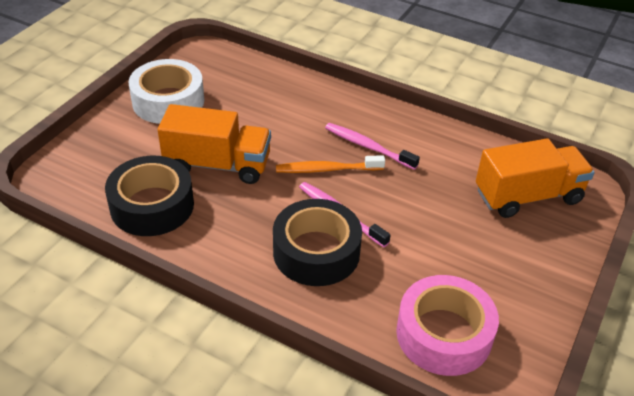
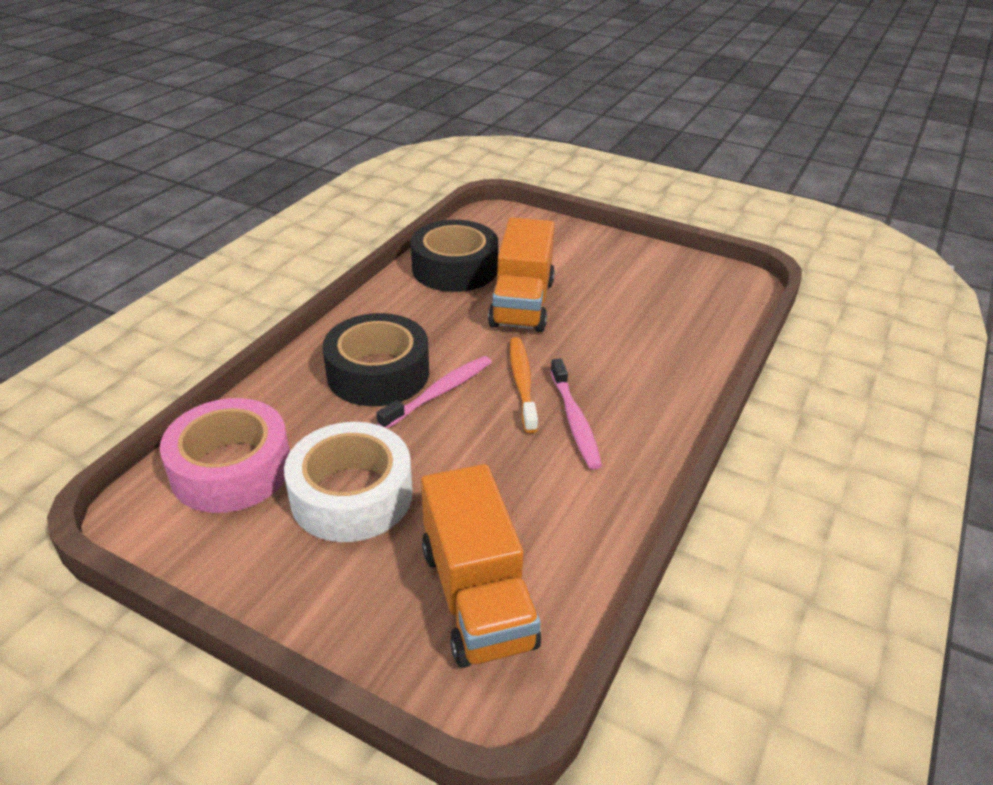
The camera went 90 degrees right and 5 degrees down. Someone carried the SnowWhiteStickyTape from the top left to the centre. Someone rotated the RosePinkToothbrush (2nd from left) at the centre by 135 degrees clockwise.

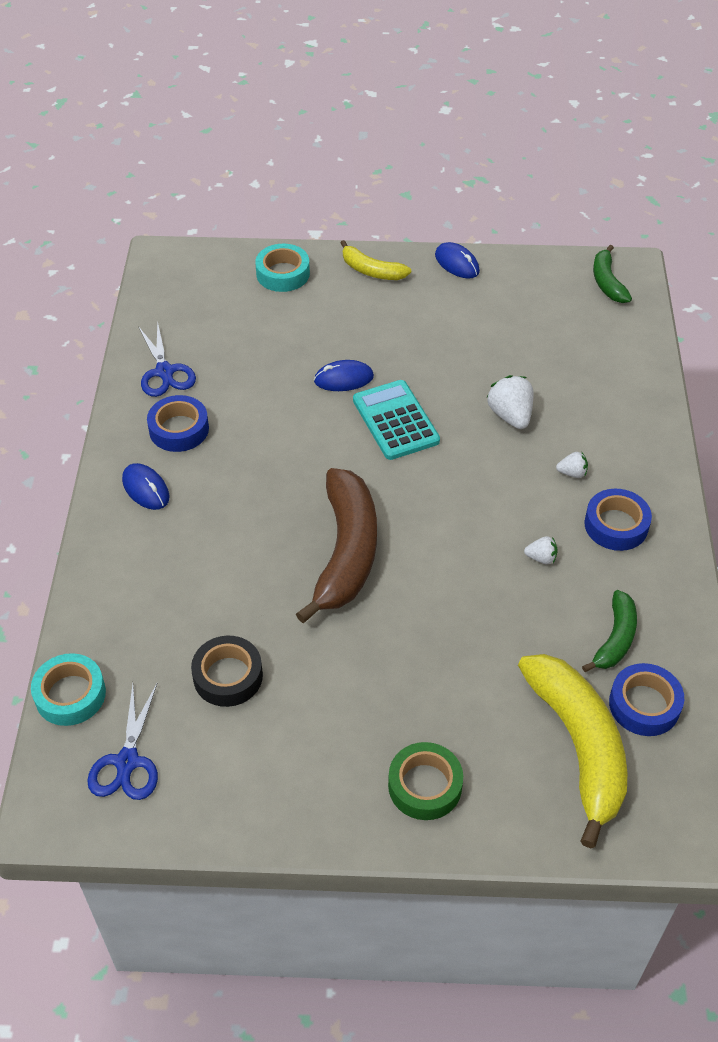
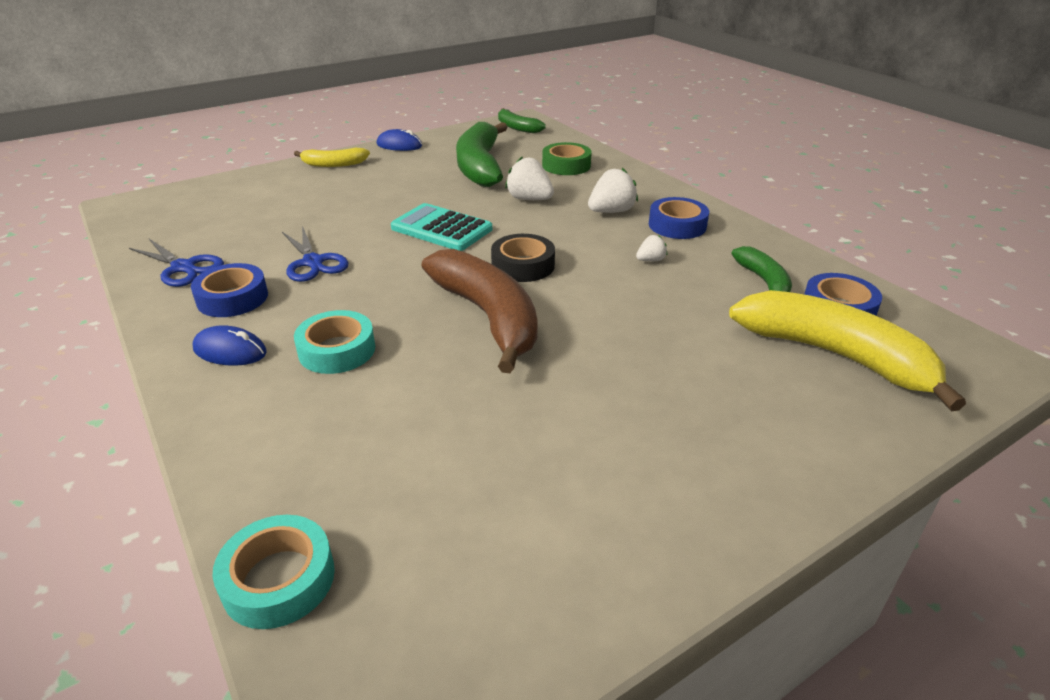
The camera went 35 degrees left and 15 degrees down. Someone carried the BluePairOfScissors (1st from left in the first image) from the bottom left to the middle left. Someone carried the JetBlackStickyTape from the middle left to the centre. Someone carried the AquaStickyTape (2nd from left) from the top centre to the middle left. Someone took away the BlueComputerMouse (2nd from left) at the centre. Someone carried the LeafGreenStickyTape from the bottom centre to the top centre. Someone scaled the SnowWhiteBerry (3rd from left in the first image) at the middle right by 1.83. Someone put down the LeafGreenBananaFruit (1st from left) at the top centre.

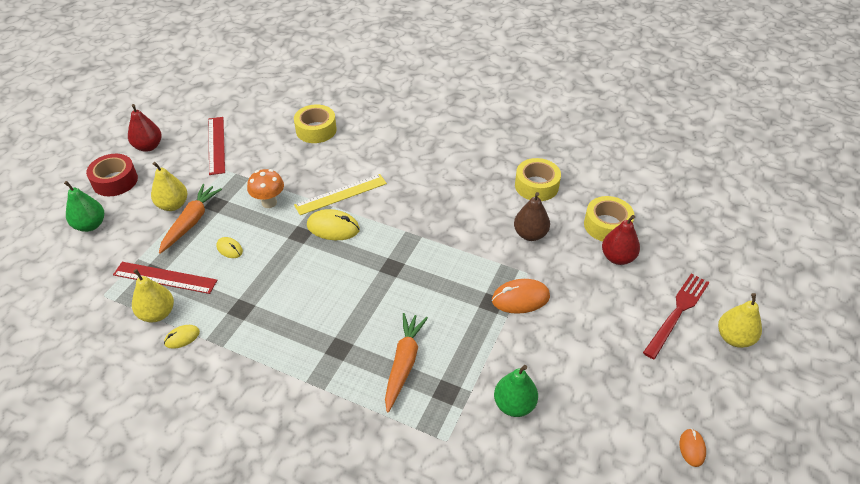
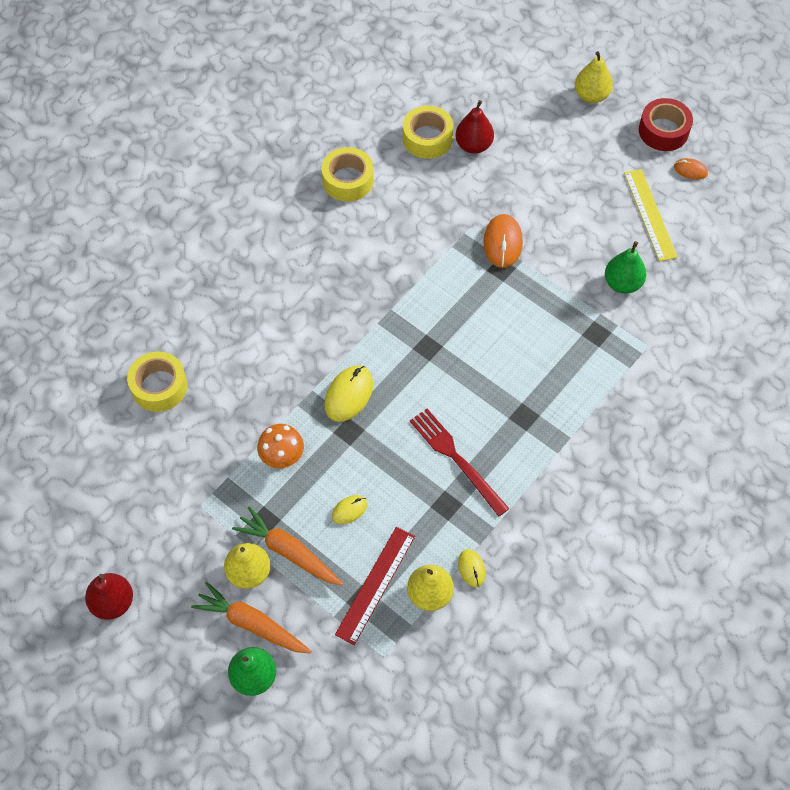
The camera went 75 degrees left and 15 degrees up. Someone carried the ScarletStickyTape from the middle left to the top right. Someone took away the ScarletRuler (2nd from left) at the top left. Someone carried the YellowRuler from the centre to the top right. Someone carried the BrightOrangeCarrot (2nd from left in the first image) from the bottom centre to the bottom left. Someone took away the RussetPearFruit at the centre. Someone carried the ScarletTableFork from the middle right to the centre.

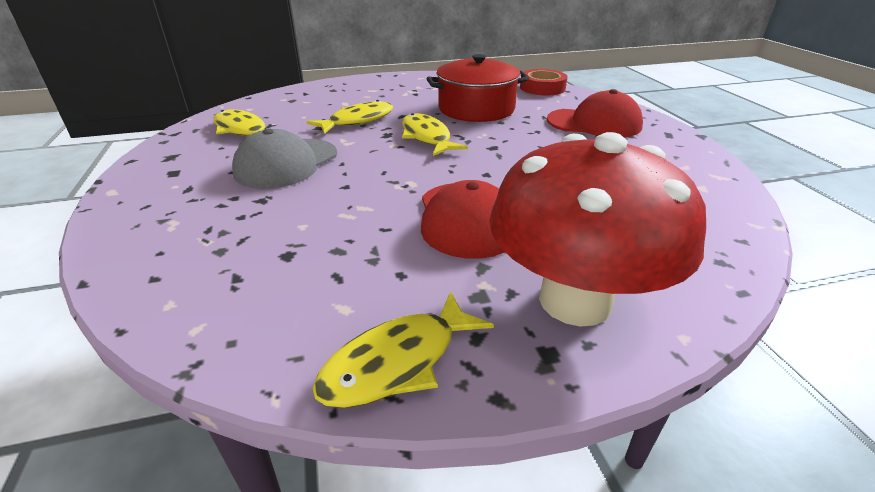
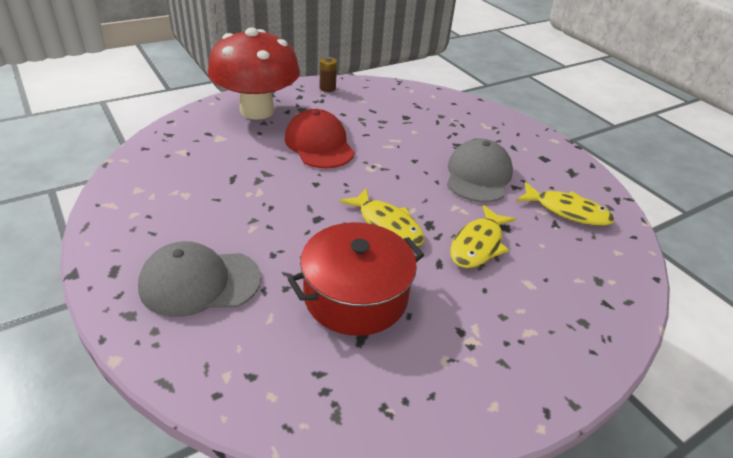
The camera went 160 degrees right and 5 degrees up. Someone swapped the YellowFish (3rd from left) at the bottom centre for the RussetPowerCell at the top centre. Someone took away the ScarletStickyTape at the top centre. Someone repainted the ScarletPeakedCap (2nd from left) at the top right, which became the AshGreyPeakedCap (1st from left) at the middle left.

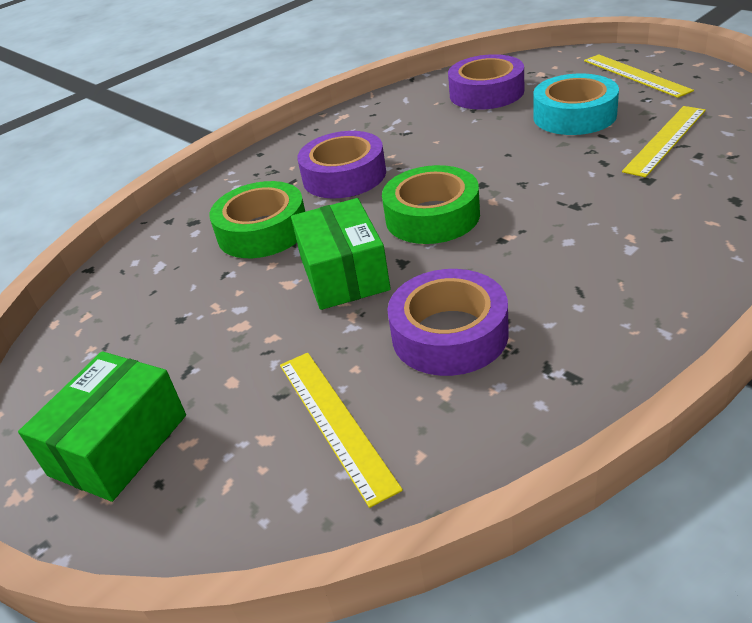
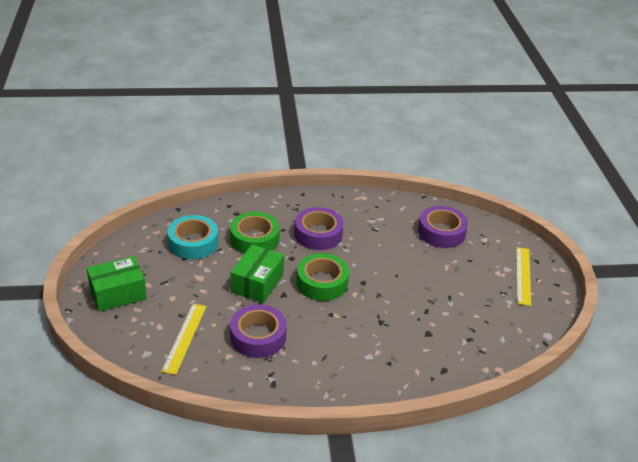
The camera went 30 degrees right and 0 degrees up. Someone carried the AquaStickyTape from the top right to the middle left. Someone took away the YellowRuler (3rd from left) at the top right.

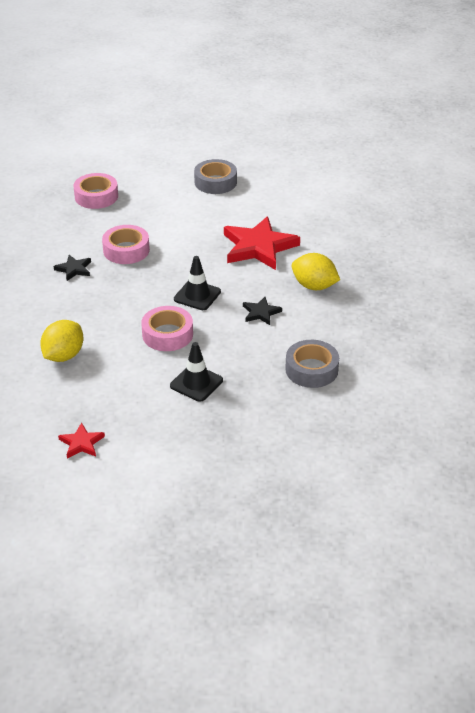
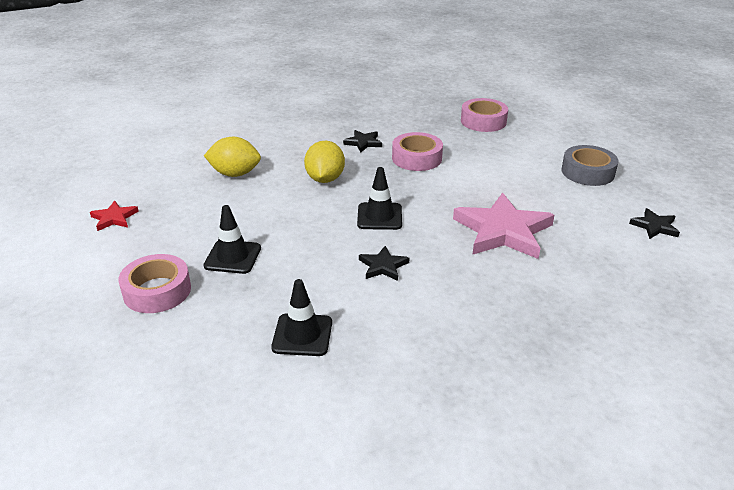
The camera went 65 degrees right and 5 degrees down. Someone carried the RosePinkStickyTape (3rd from left in the first image) from the centre to the middle left. Someone repainted the ScarletFivePointedStar (2nd from left) at the centre, which became the RosePinkFivePointedStar at the middle right. Someone swapped the AshGreyStickyTape (2nd from left) at the centre for the JetBlackSafetyCone (2nd from left) at the centre. Someone carried the YellowCitrusFruit (2nd from left) from the centre to the top centre. Someone put down the JetBlackFivePointedStar (3rd from left) at the middle right.

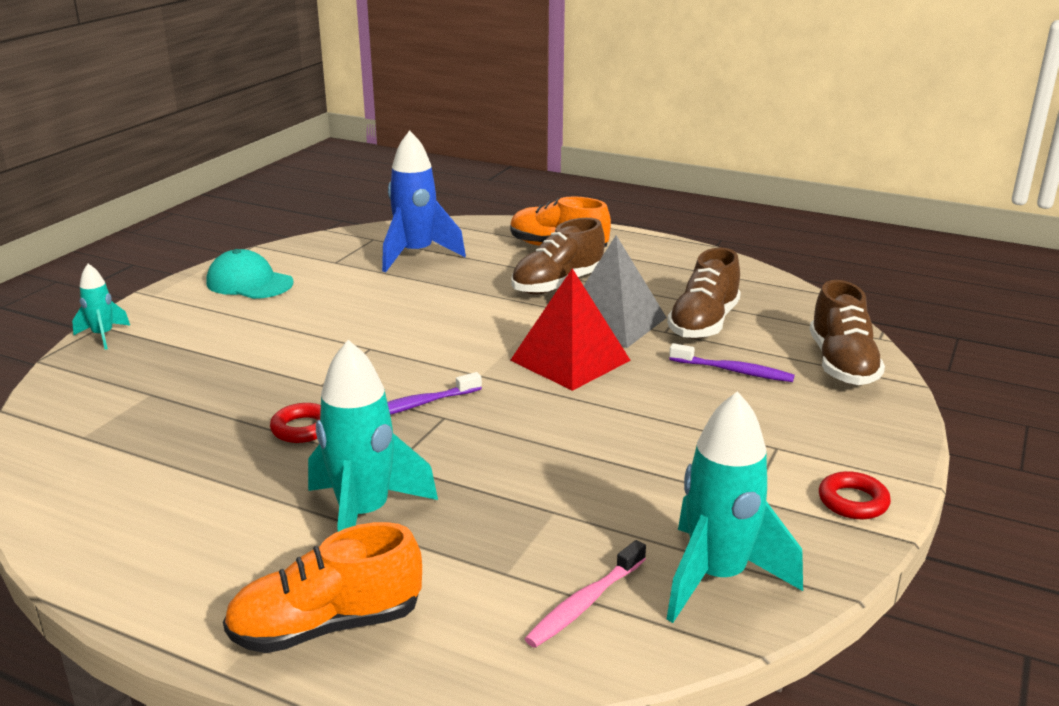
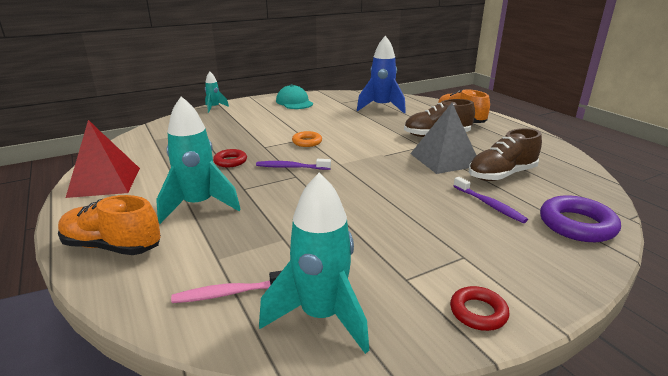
The camera went 35 degrees right and 0 degrees up. Someone carried the ScarletSolidPyramid from the centre to the middle left. Someone swapped the RussetLaceUpShoe (3rd from left) at the middle right for the RoyalPurpleHoop at the middle right. Someone put down the BrightOrangeHoop at the centre.

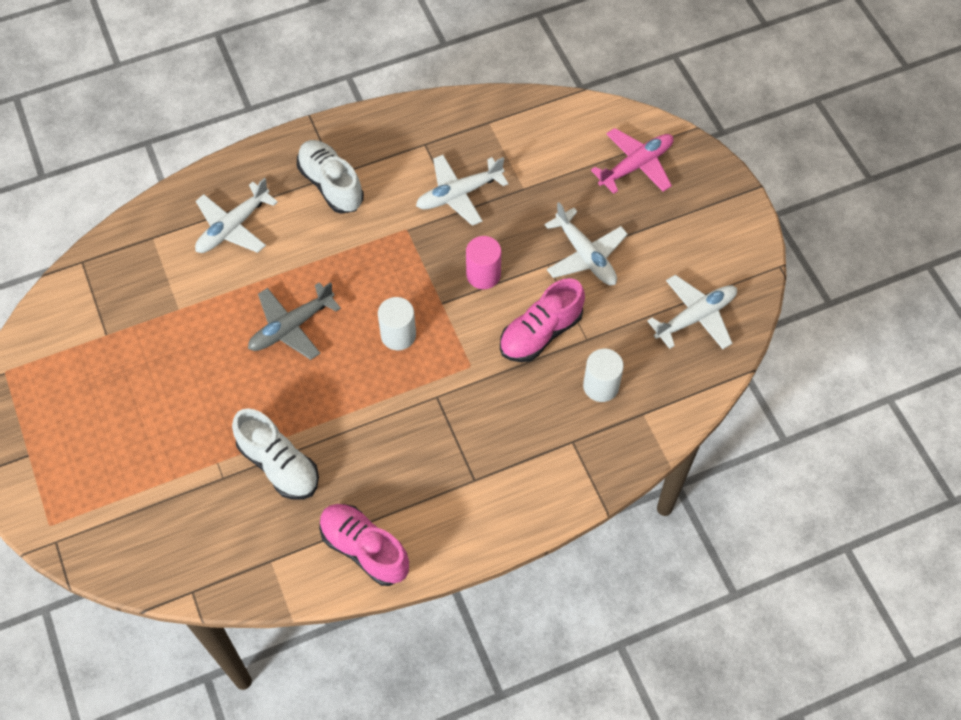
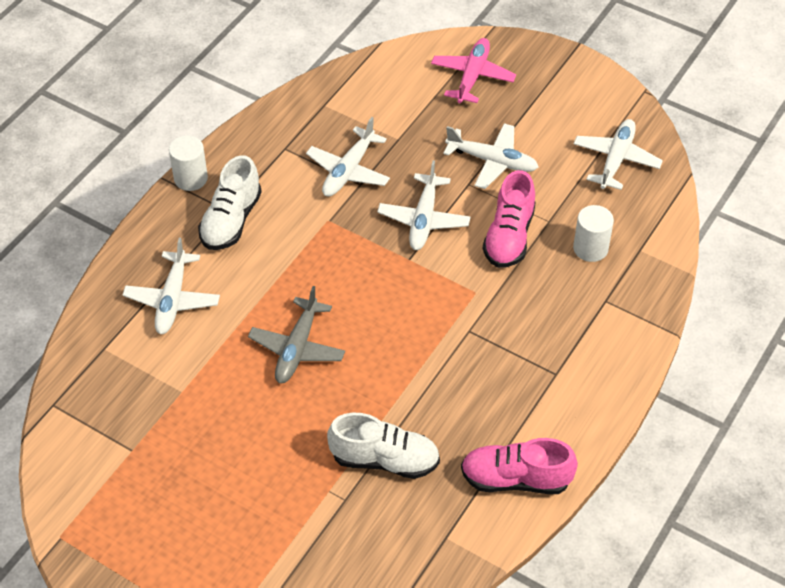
The camera went 35 degrees left and 10 degrees down. Someone rotated the SnowWhiteLaceUpShoe (2nd from left in the first image) at the top centre by 90 degrees counterclockwise. Someone carried the SnowWhiteCylinderShape (1st from left) from the centre to the top left. Someone swapped the RosePinkCylinderShape at the centre for the SnowWhitePlane (3rd from left) at the centre.

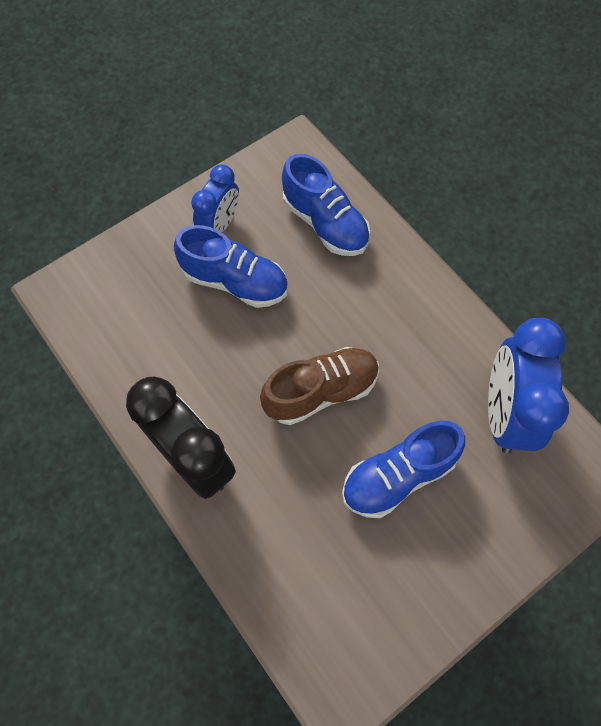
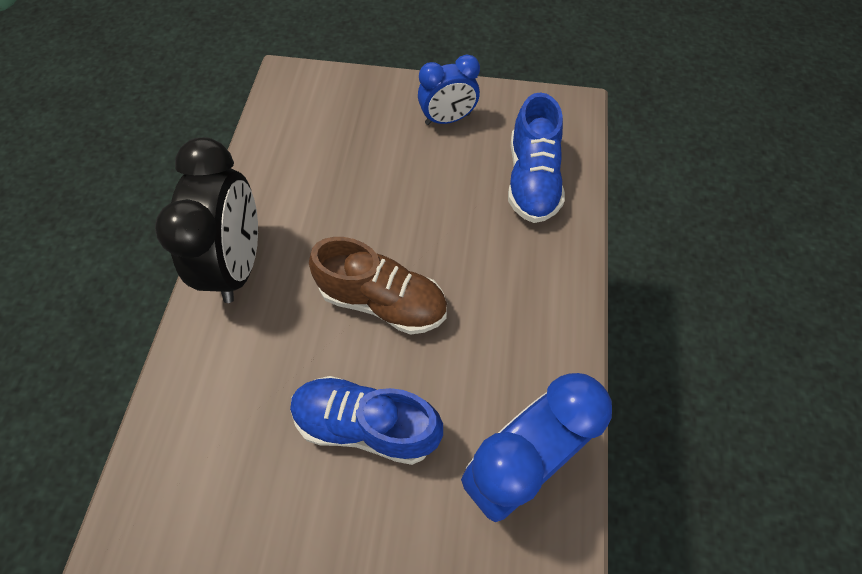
The camera went 45 degrees right and 5 degrees down. Someone took away the BlueLaceUpShoe (1st from left) at the centre.

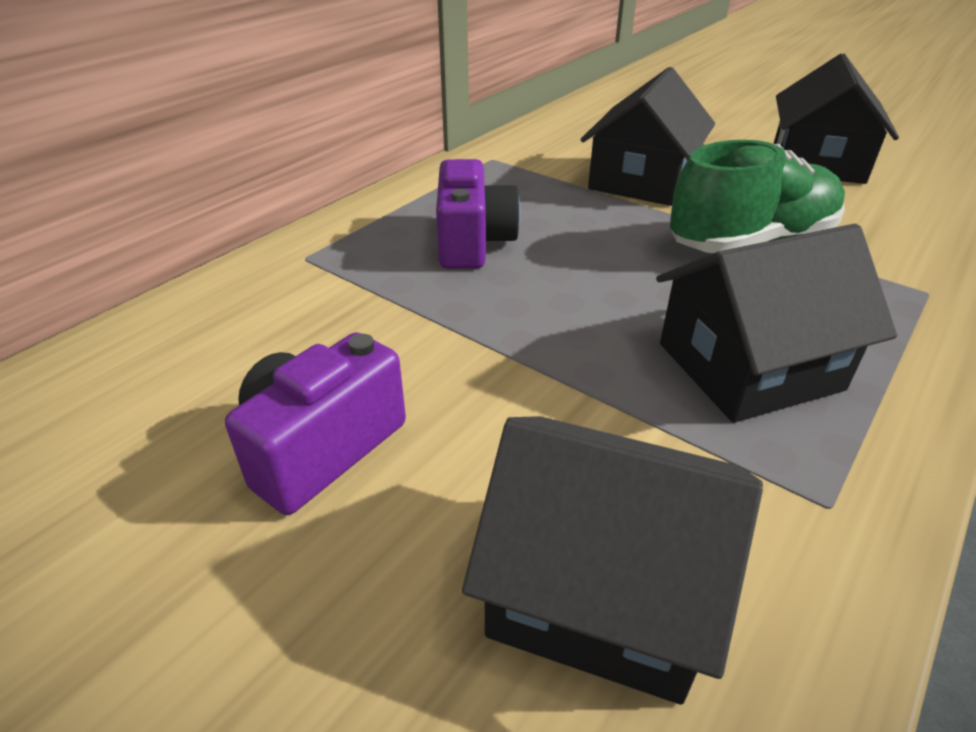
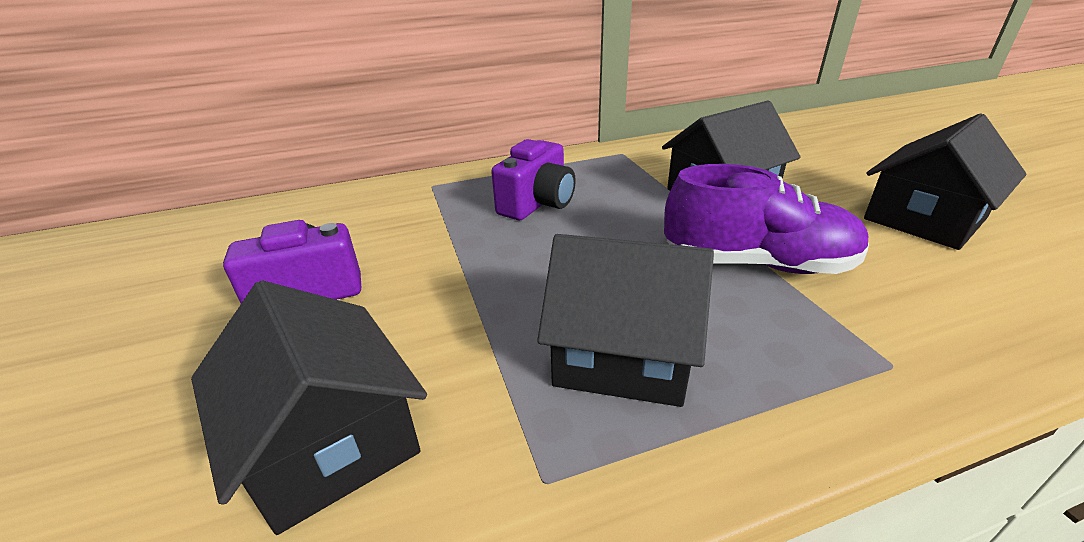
The camera went 35 degrees right and 5 degrees down. Someone repainted the LeafGreenLaceUpShoe at the top right, which became the RoyalPurpleLaceUpShoe at the middle right.

